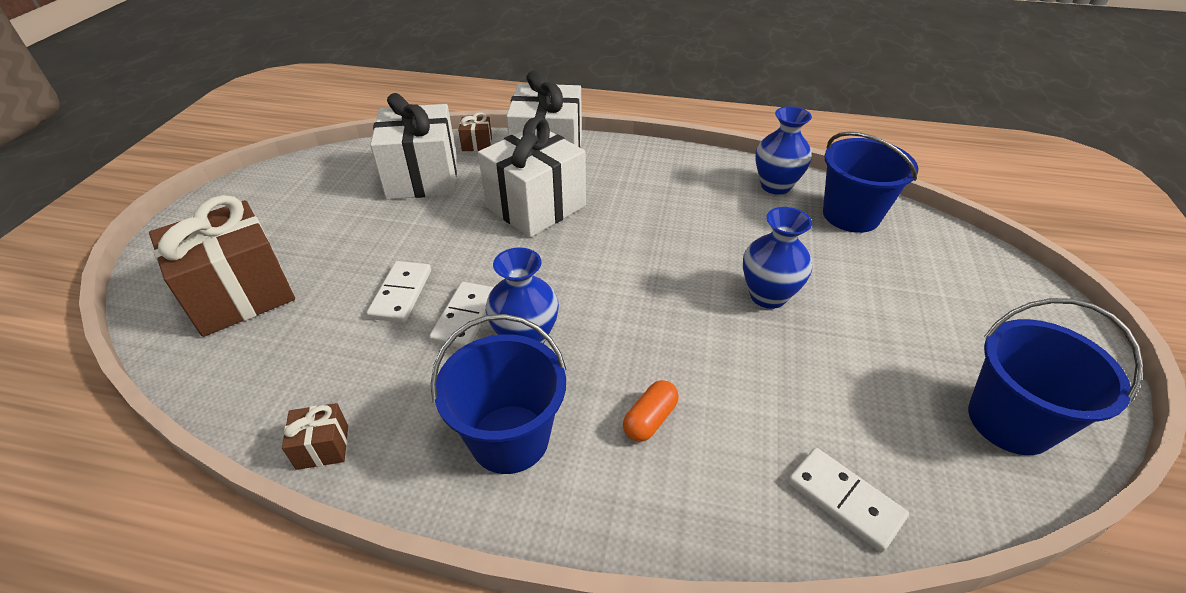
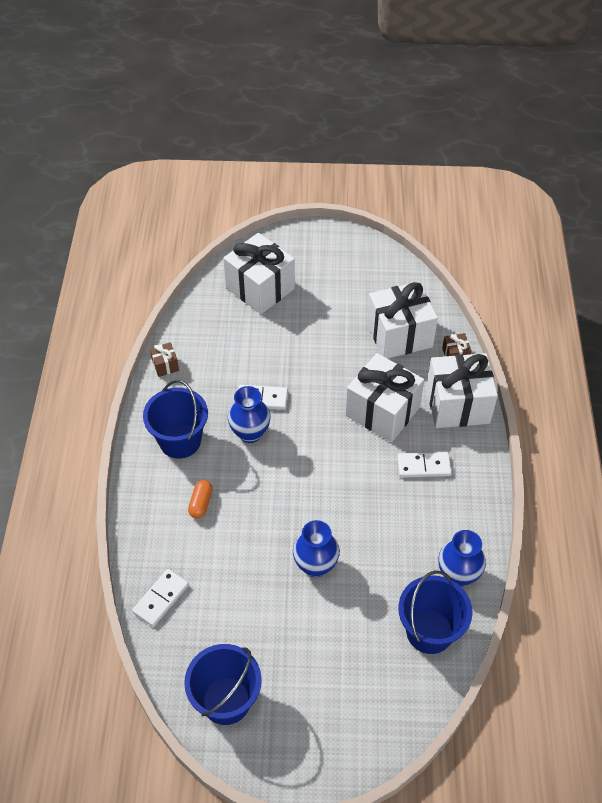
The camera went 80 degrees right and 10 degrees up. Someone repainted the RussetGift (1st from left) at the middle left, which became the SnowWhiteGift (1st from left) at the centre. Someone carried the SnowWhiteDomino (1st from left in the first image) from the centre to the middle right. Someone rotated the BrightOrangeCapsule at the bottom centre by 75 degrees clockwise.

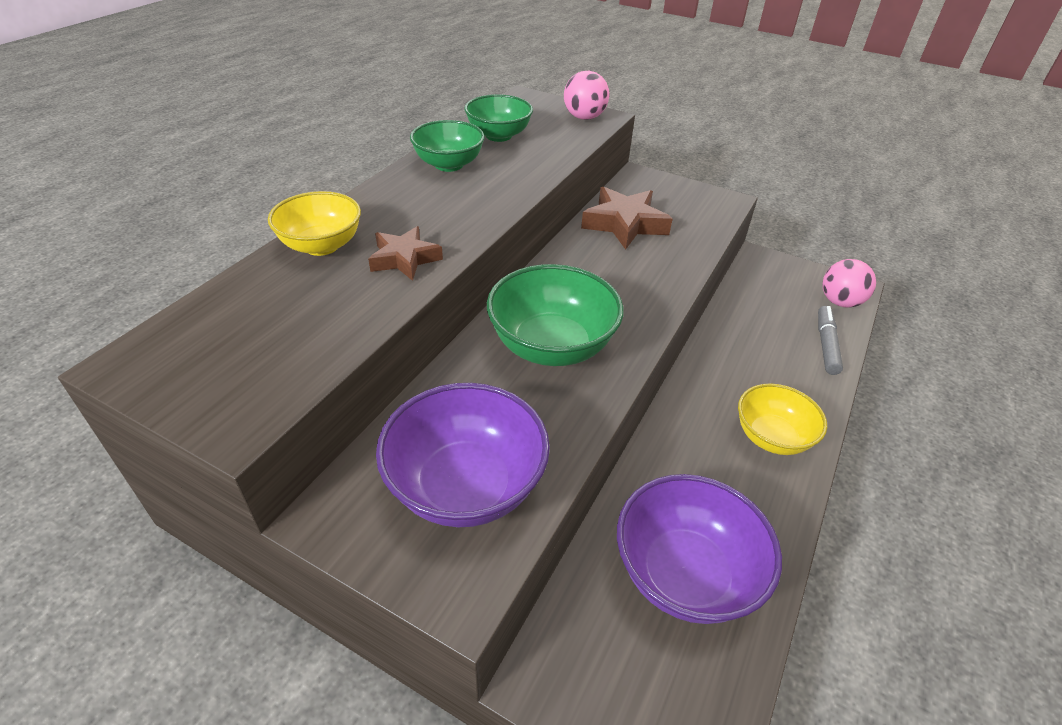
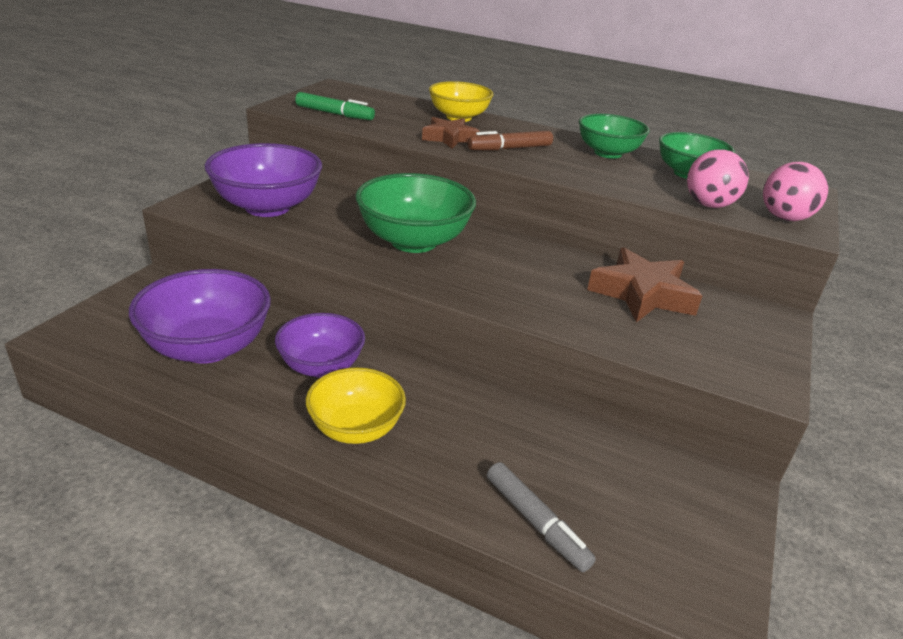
The camera went 85 degrees right and 10 degrees down. Someone rotated the AshGreyMarker at the middle right by 45 degrees clockwise. Someone carried the RosePinkPlayBall (2nd from left in the first image) from the middle right to the top right. Someone put down the RoyalPurpleBowl (3rd from left) at the centre. Someone put down the LeafGreenMarker at the top centre. Someone put down the RussetMarker at the top centre.

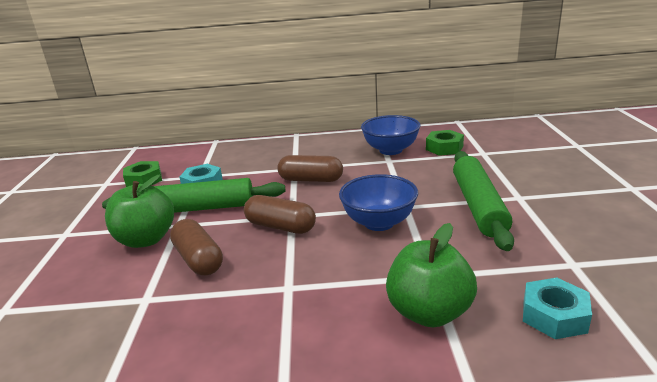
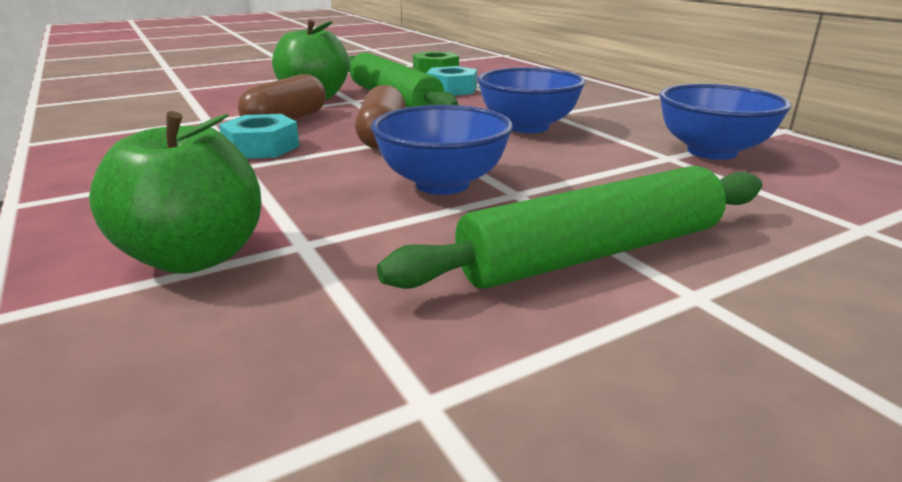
The camera went 60 degrees right and 0 degrees up. Someone swapped the RussetCapsule (3rd from left) at the centre for the BlueBowl (2nd from left) at the top centre. Someone took away the LeafGreenHexagonNut (2nd from left) at the middle right. Someone carried the AquaHexagonNut (2nd from left in the first image) from the bottom right to the top left.

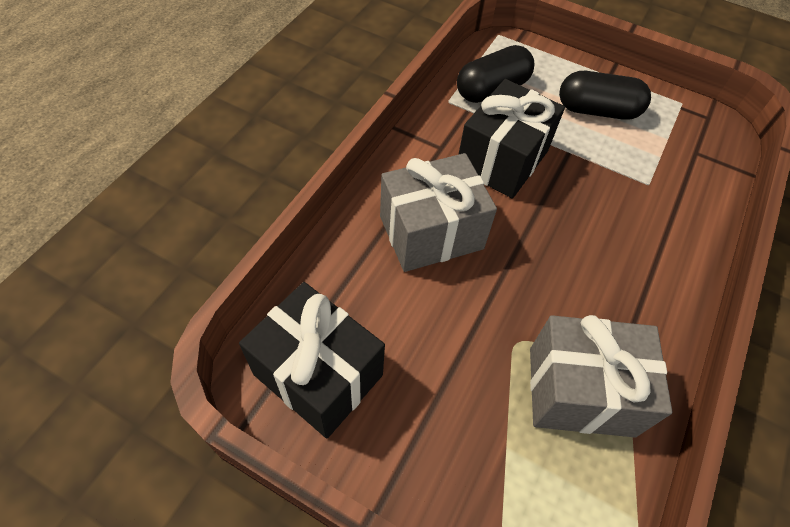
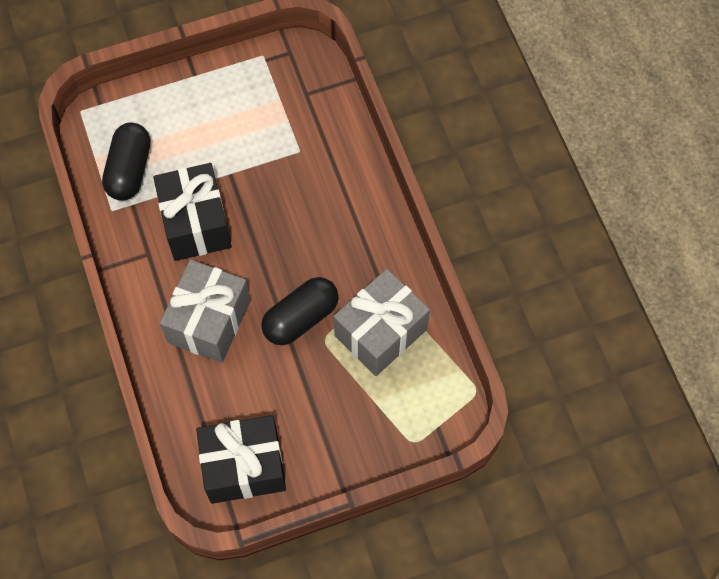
The camera went 45 degrees left and 10 degrees up. Someone carried the JetBlackCapsule (2nd from left) from the top right to the centre.

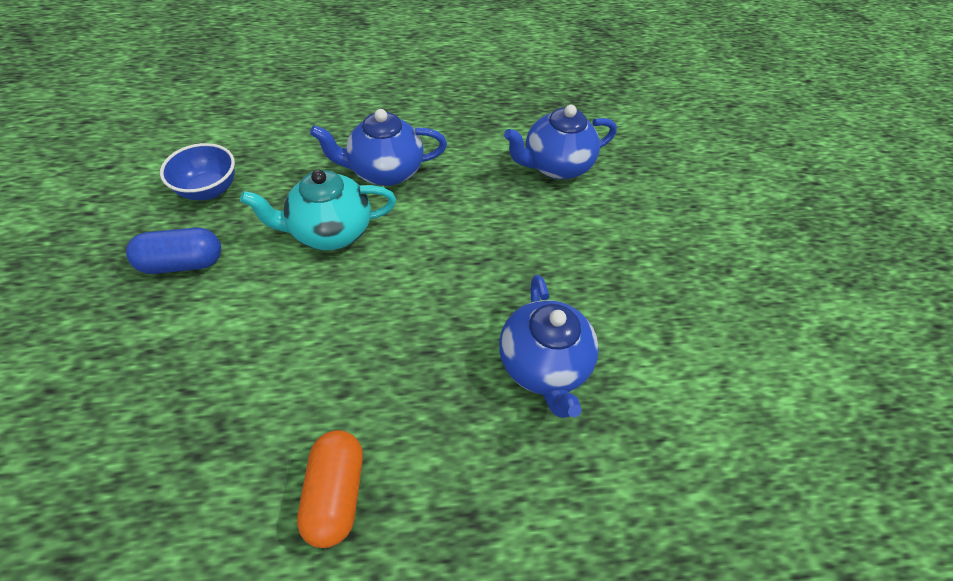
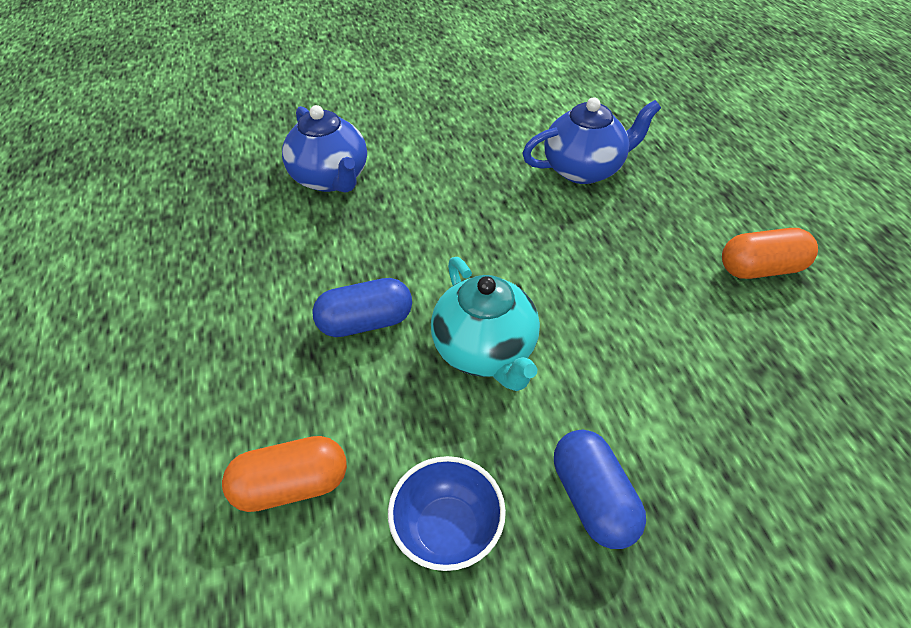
The camera went 95 degrees left and 5 degrees down. Someone swapped the BlueTeapot (1st from left) at the top centre for the BlueCapsule (1st from left) at the centre. Someone put down the BrightOrangeCapsule (1st from left) at the bottom left.

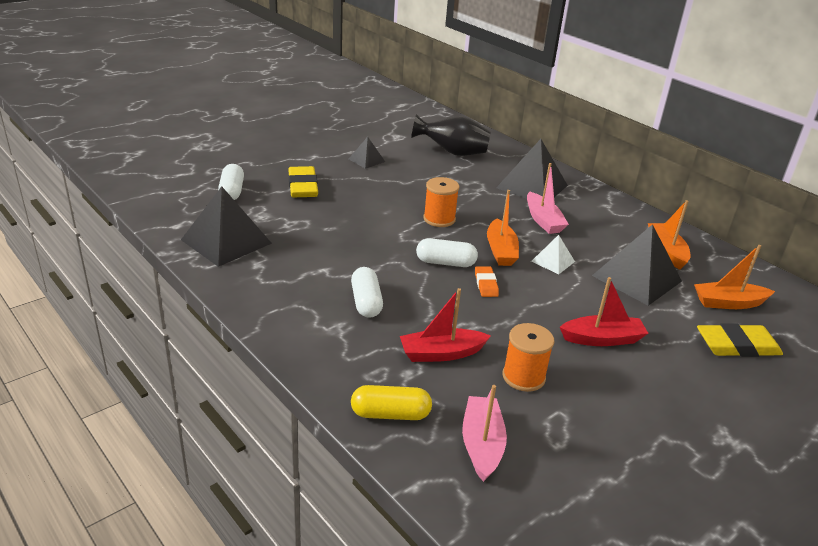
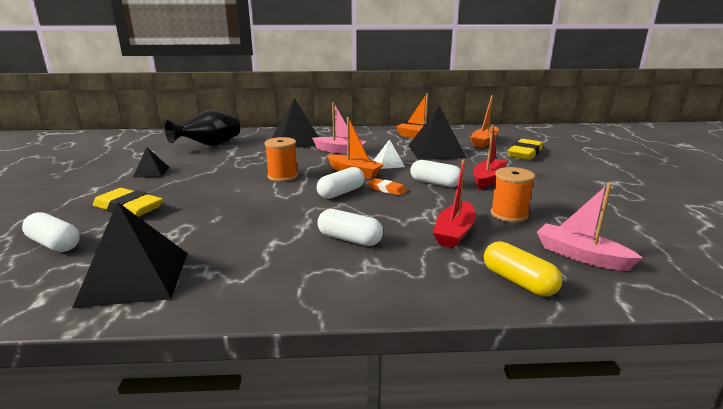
The camera went 50 degrees left and 10 degrees down. Someone rotated the YellowCapsule at the bottom centre by 75 degrees counterclockwise. Someone put down the SnowWhiteCapsule (4th from left) at the centre.

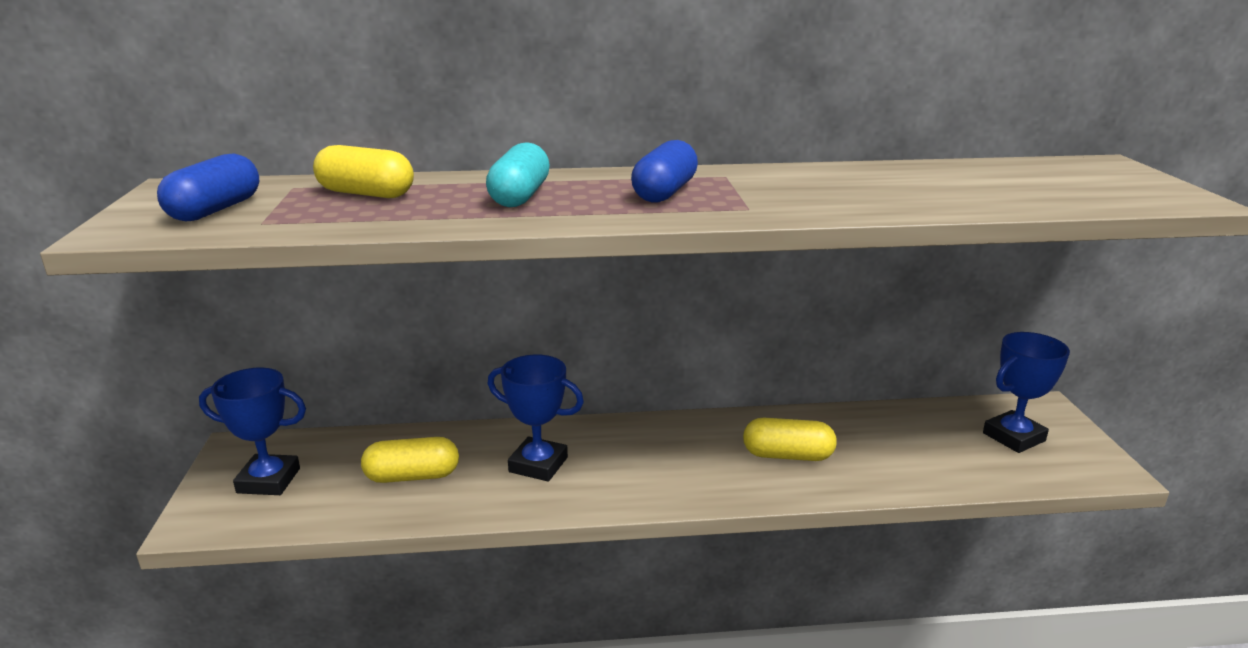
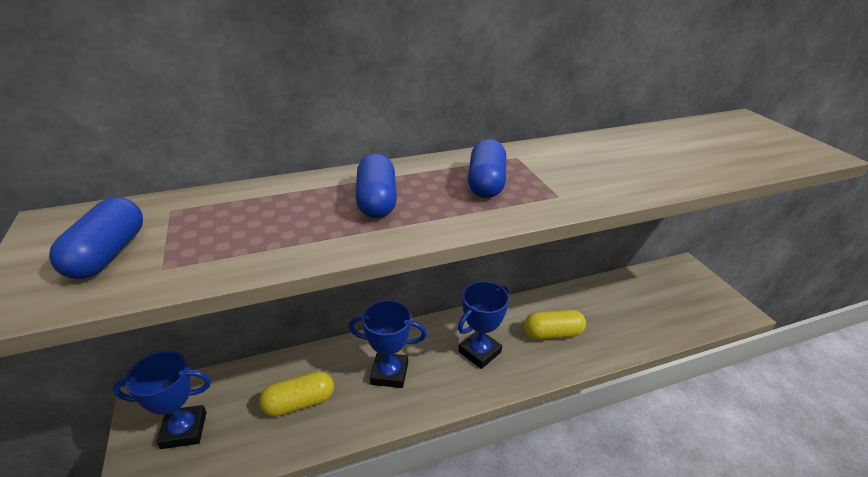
The camera went 15 degrees left and 10 degrees up. Someone took away the YellowCapsule (1st from left) at the top left. Someone repainted the AquaCapsule at the top centre, which became the BlueCapsule (2nd from left) at the centre. Someone carried the BlueAwardCup (3rd from left) from the middle right to the bottom centre.

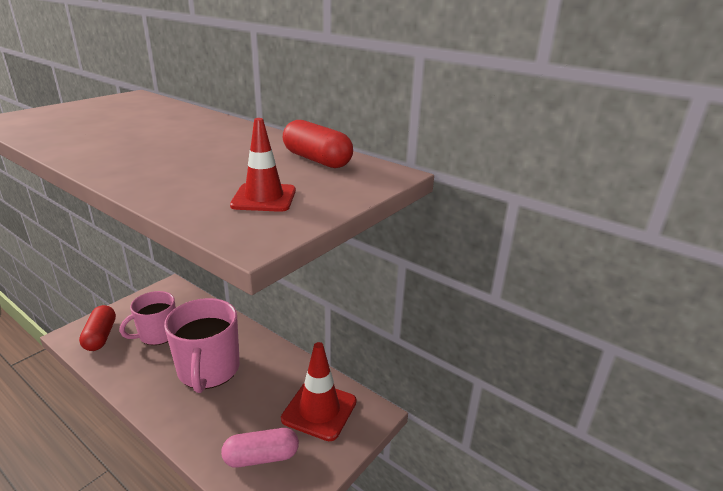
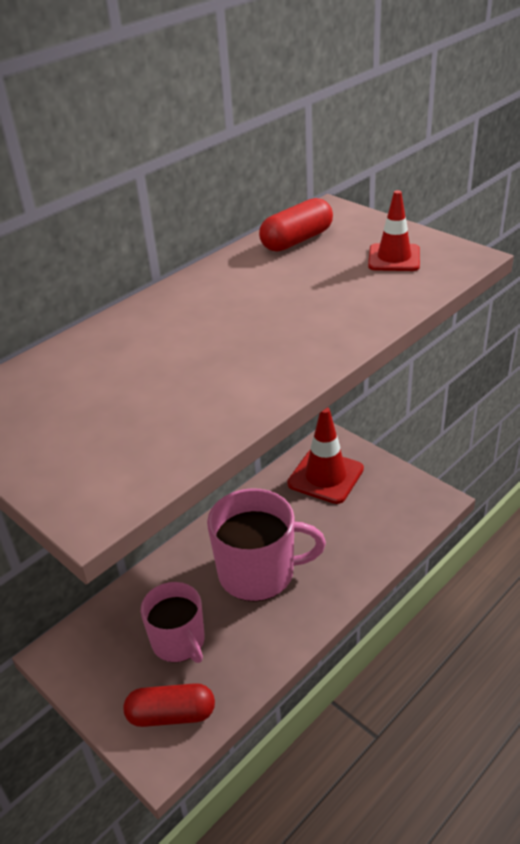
The camera went 80 degrees left and 10 degrees up. Someone took away the RosePinkCapsule at the bottom centre.

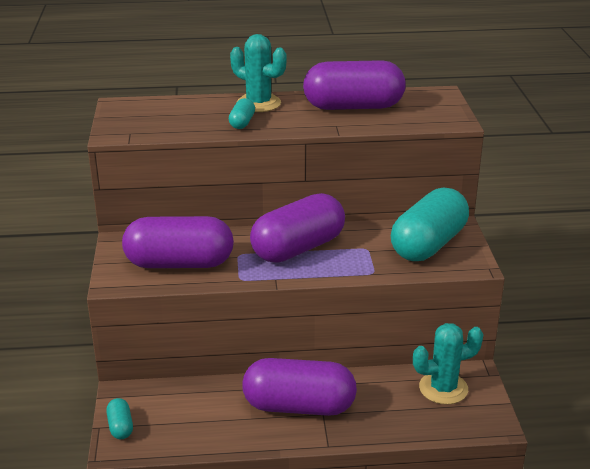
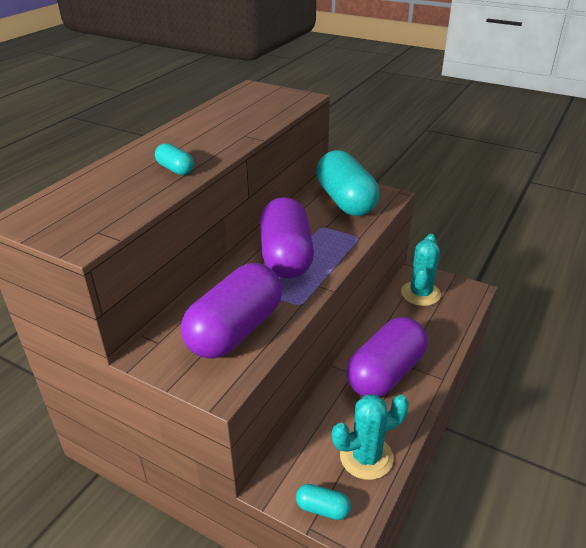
The camera went 55 degrees left and 5 degrees up. Someone carried the AquaPricklyPlant (1st from left) from the top centre to the bottom centre. Someone took away the RoyalPurpleCapsule (4th from left) at the top centre.

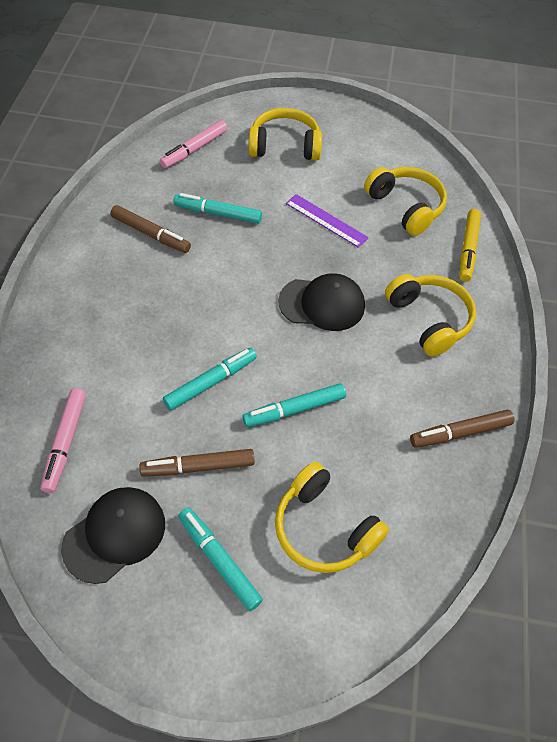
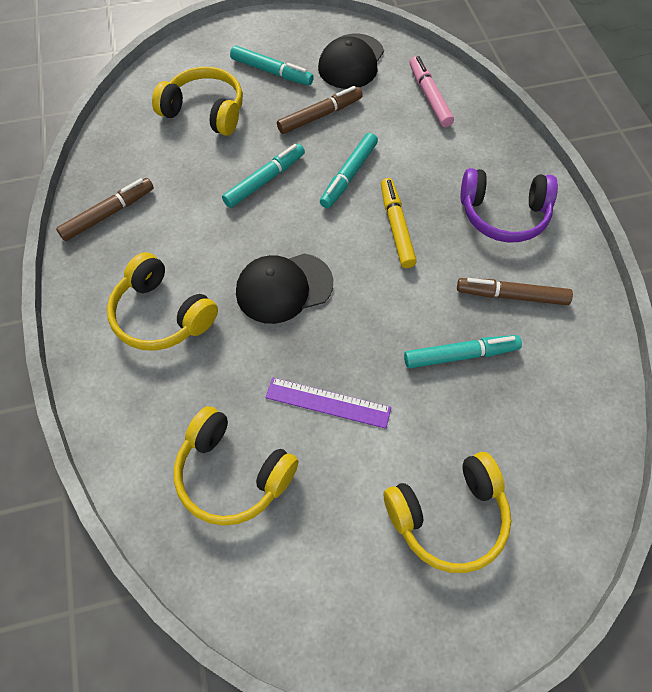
The camera went 160 degrees right and 5 degrees up. Someone took away the RosePinkMarker (2nd from left) at the top centre. Someone carried the YellowMarker from the top right to the top centre. Someone put down the RoyalPurpleHeadset at the top right.

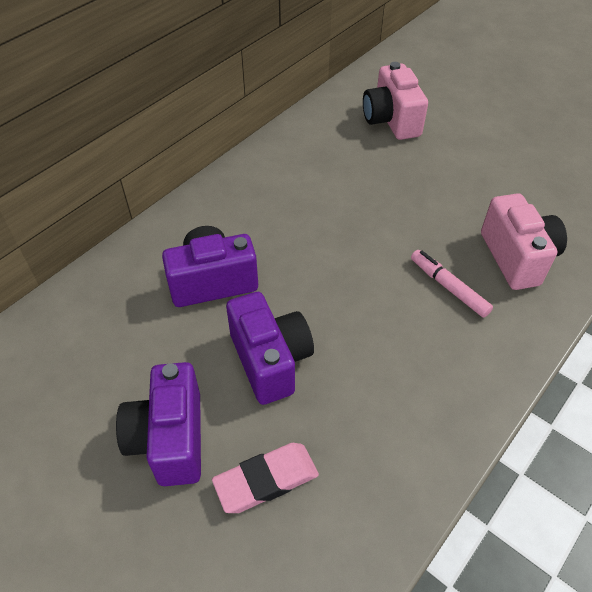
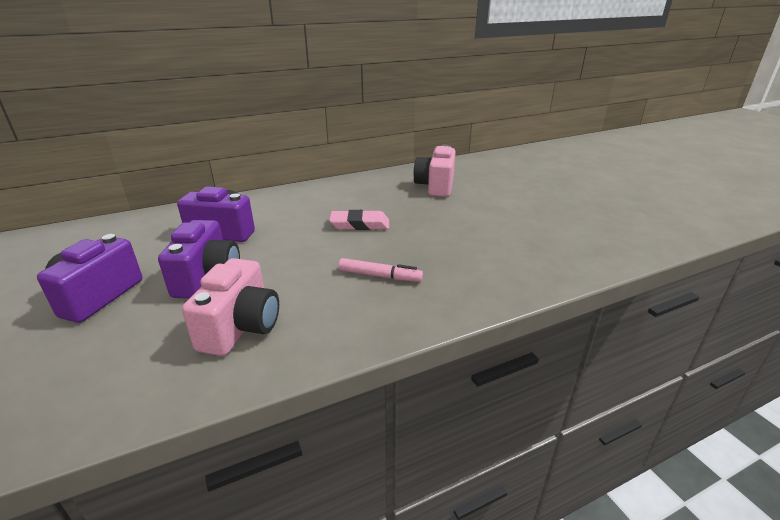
The camera went 25 degrees right and 20 degrees down. Someone carried the RosePinkEraser from the bottom centre to the centre. Someone rotated the RosePinkMarker at the middle right by 120 degrees clockwise. Someone carried the RosePinkCamera (2nd from left in the first image) from the middle right to the middle left.

